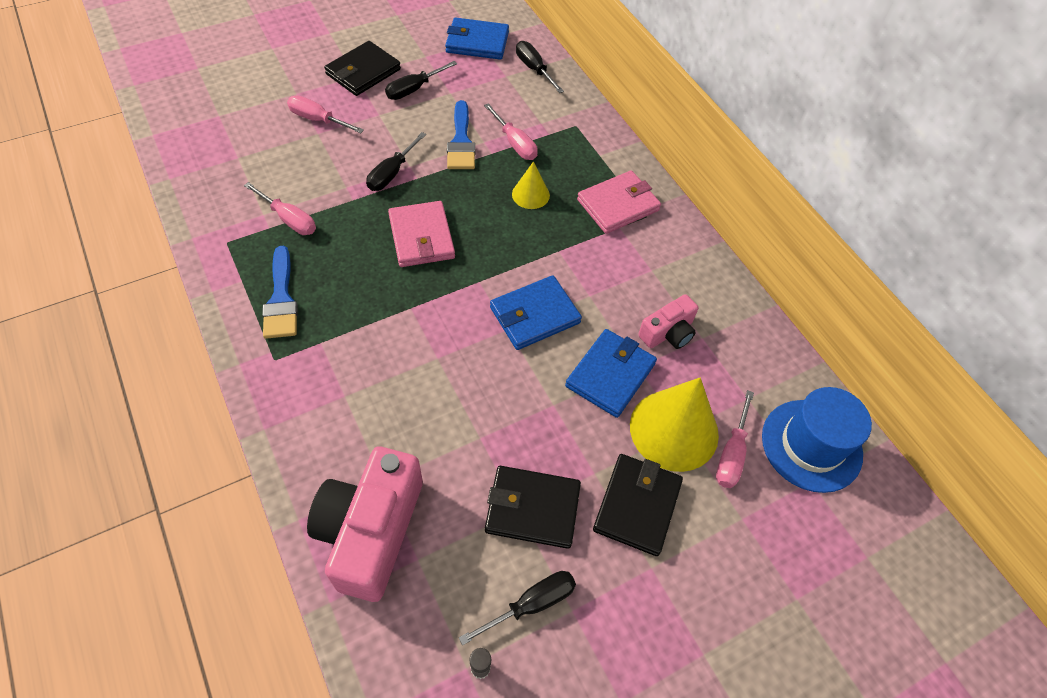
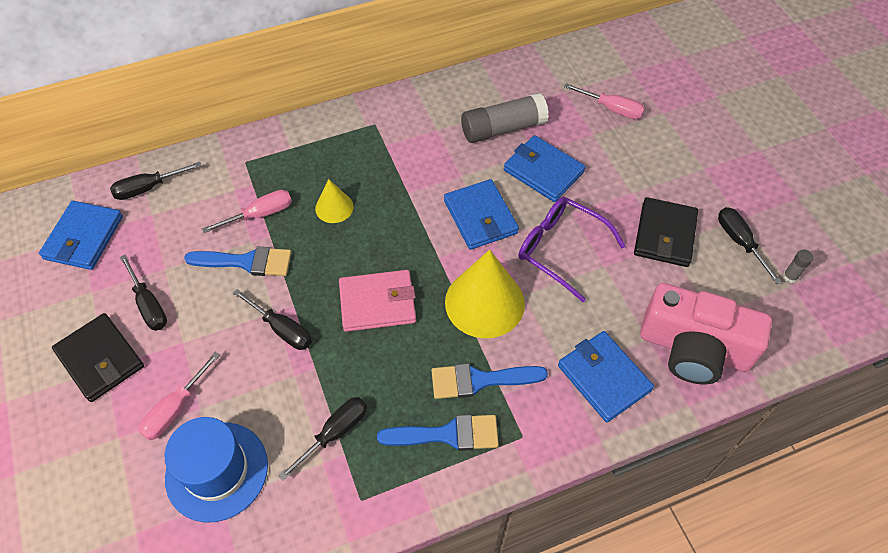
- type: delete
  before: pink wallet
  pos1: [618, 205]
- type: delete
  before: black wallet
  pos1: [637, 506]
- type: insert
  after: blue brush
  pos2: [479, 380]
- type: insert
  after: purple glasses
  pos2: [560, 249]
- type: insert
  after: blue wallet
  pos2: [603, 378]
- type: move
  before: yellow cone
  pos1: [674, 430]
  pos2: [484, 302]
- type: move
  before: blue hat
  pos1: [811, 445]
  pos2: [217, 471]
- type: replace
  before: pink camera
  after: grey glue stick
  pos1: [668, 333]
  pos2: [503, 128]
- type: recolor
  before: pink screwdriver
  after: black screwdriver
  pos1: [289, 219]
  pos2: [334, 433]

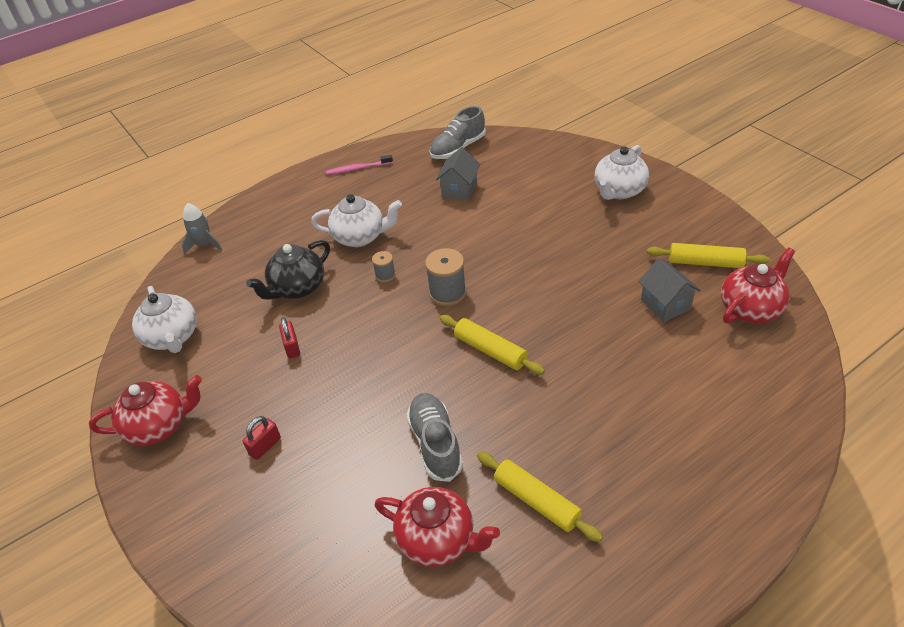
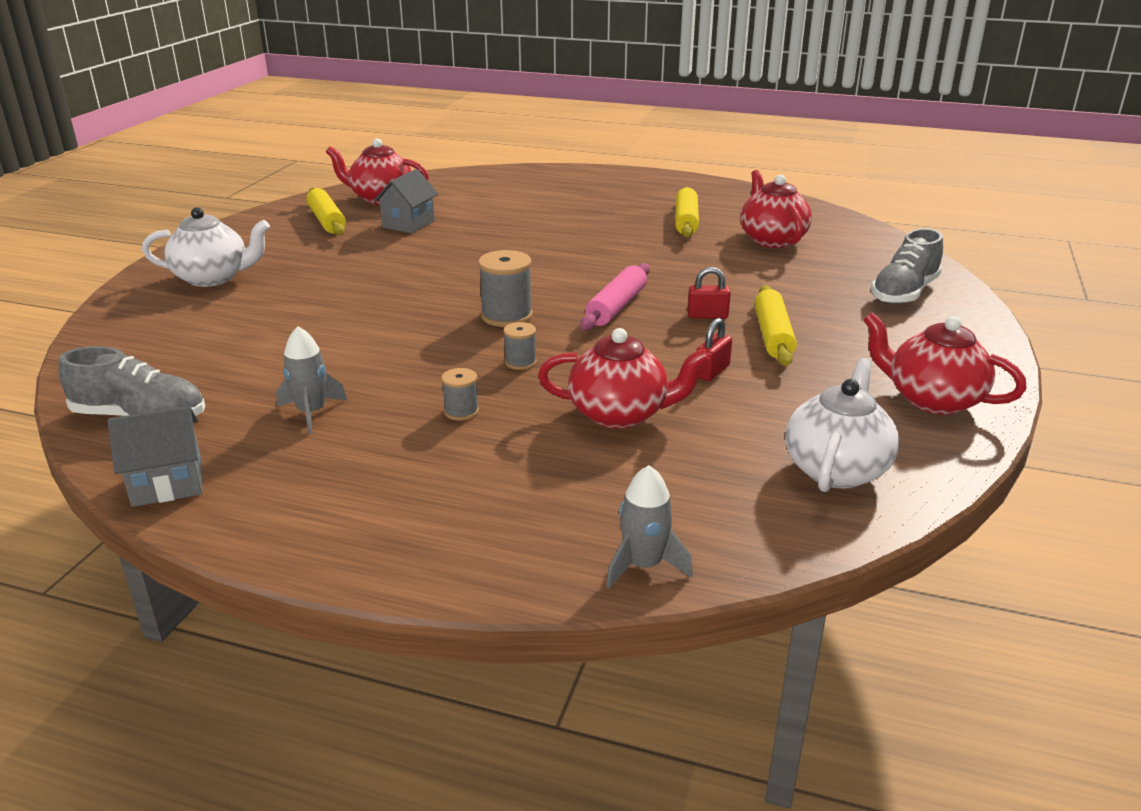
- type: delete
  before: pink toothbrush
  pos1: [358, 168]
- type: insert
  after: grey rocket
  pos2: [311, 413]
- type: insert
  after: pink rolling pin
  pos2: [616, 307]
- type: move
  before: red padlock
  pos1: [265, 446]
  pos2: [707, 316]
- type: move
  before: grey shoe
  pos1: [435, 443]
  pos2: [904, 293]
- type: move
  before: grey house
  pos1: [459, 189]
  pos2: [168, 484]
- type: move
  before: yellow rolling pin
  pos1: [490, 351]
  pos2: [773, 335]
- type: replace
  before: white teapot
  after: grey spool
  pos1: [360, 237]
  pos2: [461, 411]
- type: recolor
  before: black teapot
  after: red teapot
  pos1: [297, 288]
  pos2: [620, 414]

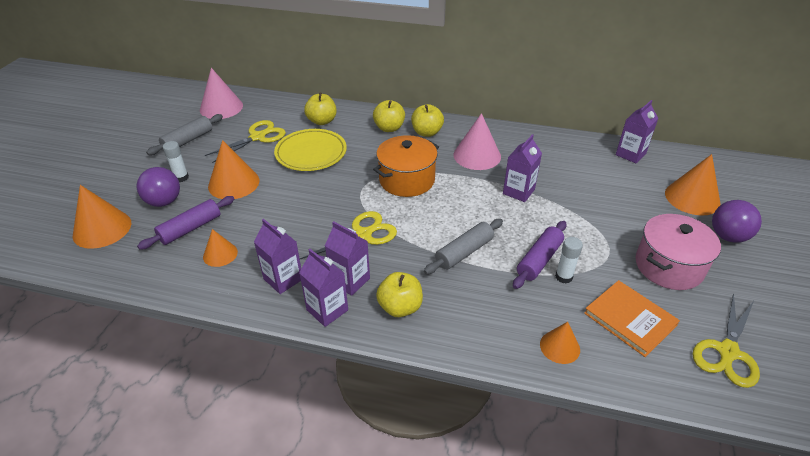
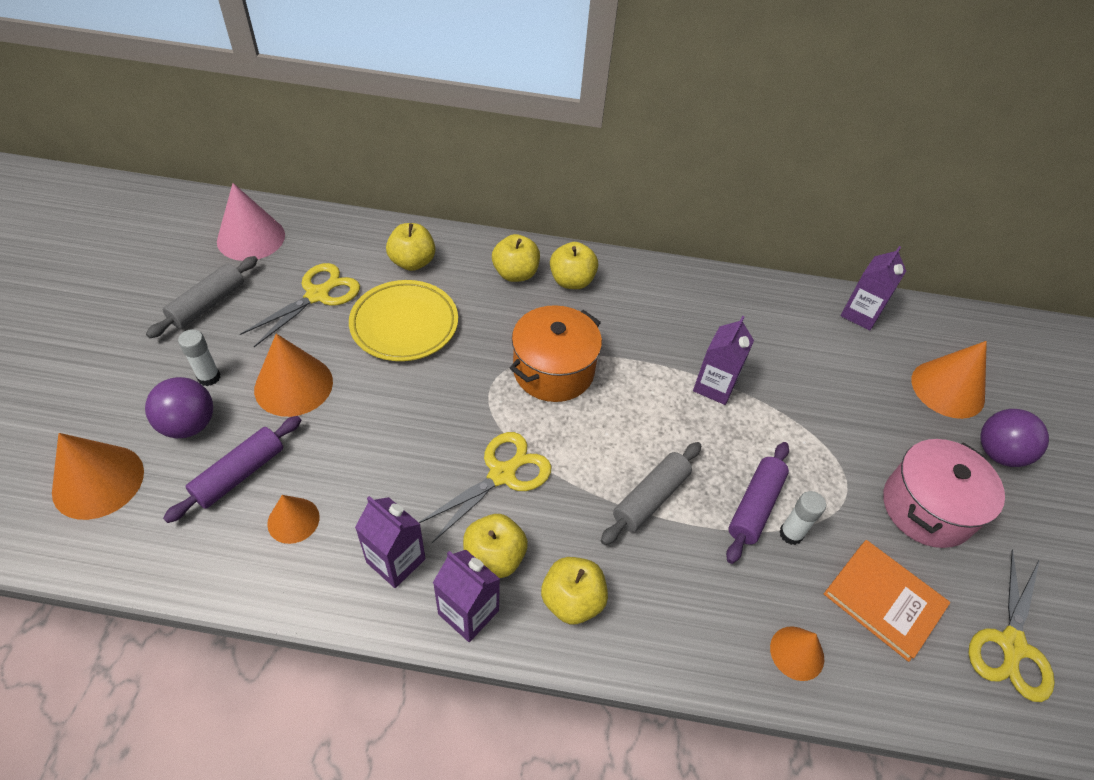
- type: delete
  before: pink cone
  pos1: [477, 155]
- type: replace
  before: purple carton
  after: yellow apple
  pos1: [350, 280]
  pos2: [494, 558]

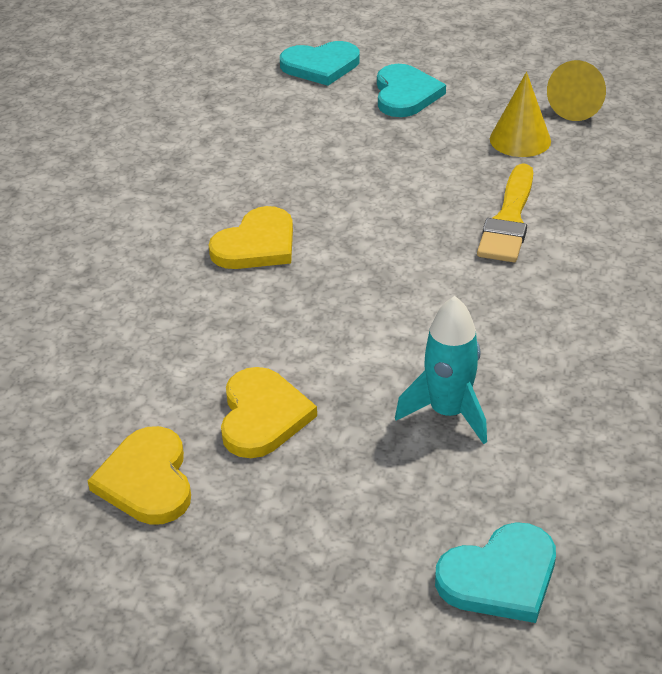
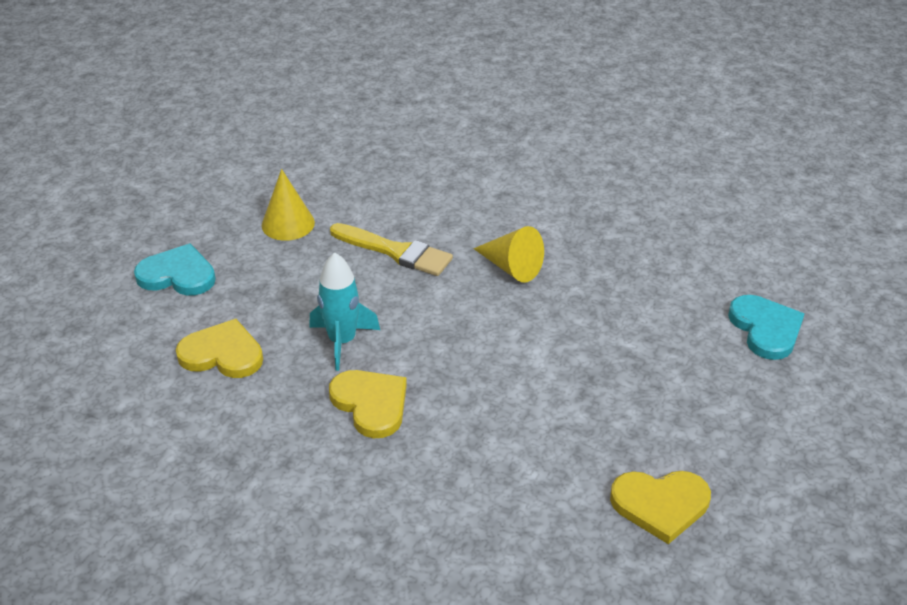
- type: delete
  before: turquoise heart
  pos1: [320, 66]
- type: move
  before: yellow heart
  pos1: [262, 416]
  pos2: [222, 354]
- type: move
  before: turquoise rocket
  pos1: [448, 413]
  pos2: [342, 341]
- type: move
  before: yellow cone
  pos1: [579, 106]
  pos2: [511, 267]

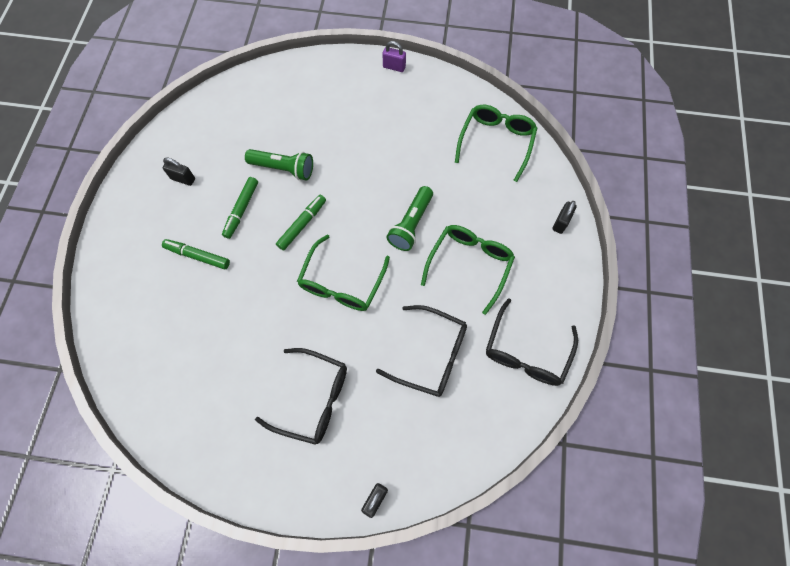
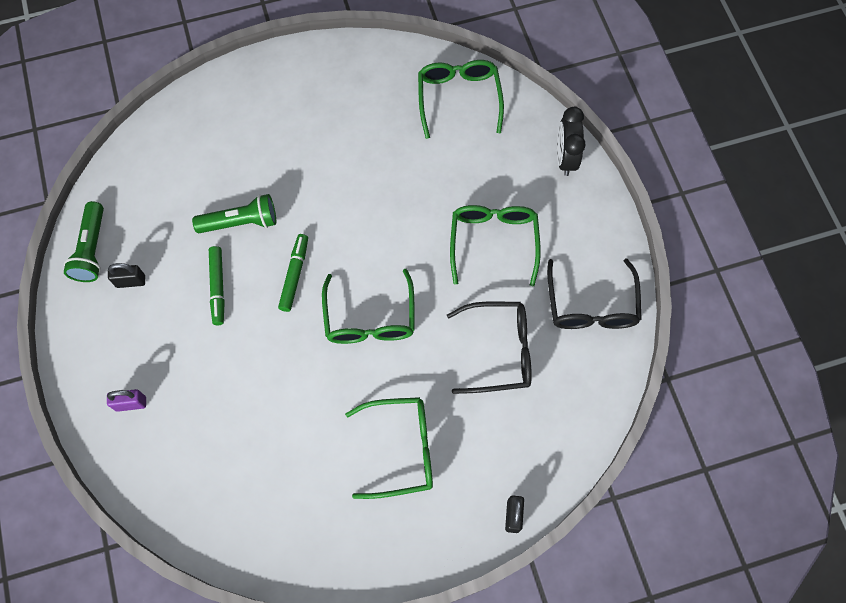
- type: delete
  before: green marker
  pos1: [198, 256]
- type: move
  before: purple padlock
  pos1: [394, 67]
  pos2: [131, 404]
- type: move
  before: green flashlight
  pos1: [411, 224]
  pos2: [92, 249]
- type: replace
  before: black padlock
  after: black clock
  pos1: [560, 223]
  pos2: [565, 158]
- type: recolor
  before: black glasses
  after: green glasses
  pos1: [313, 399]
  pos2: [401, 449]

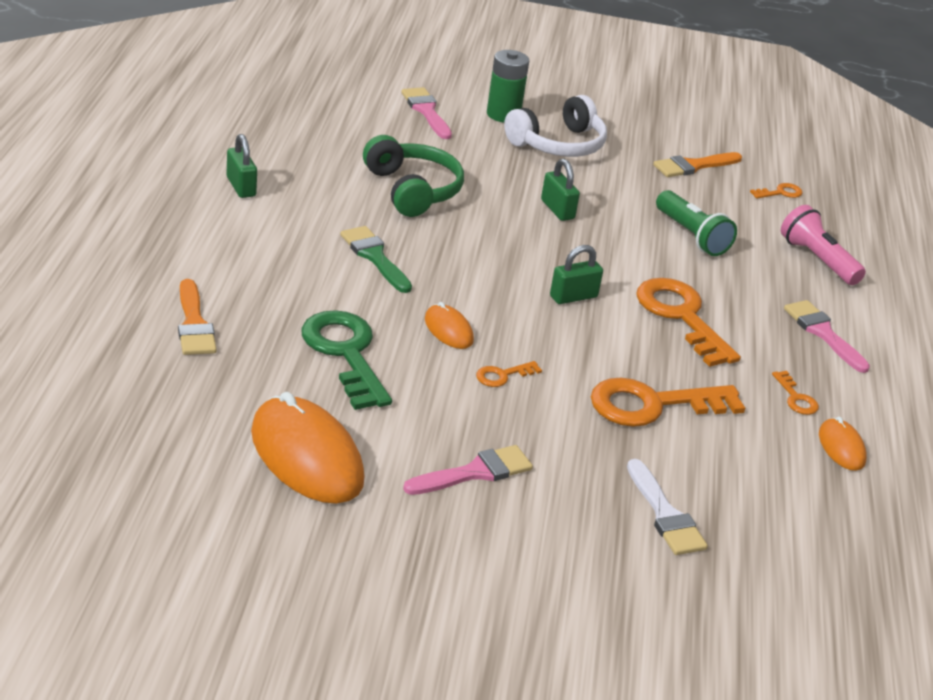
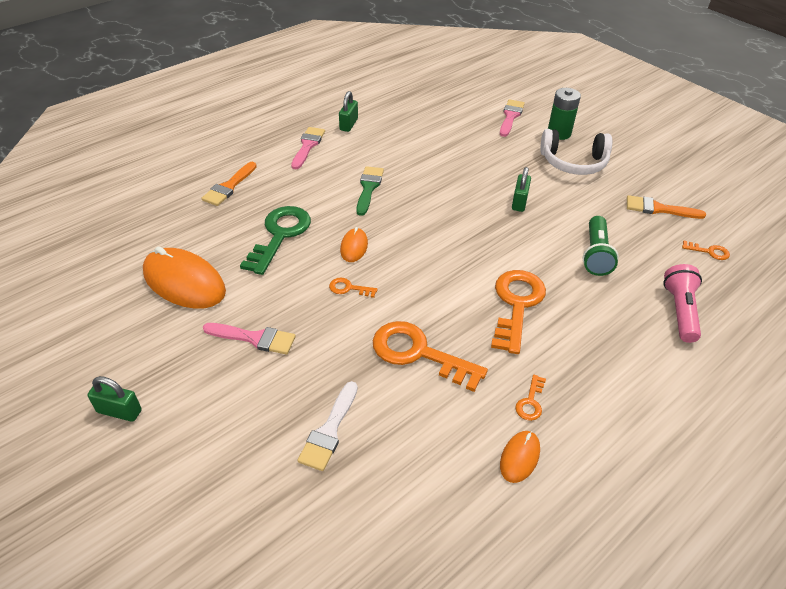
- type: delete
  before: green headphones
  pos1: [413, 190]
- type: move
  before: green padlock
  pos1: [573, 297]
  pos2: [119, 411]
- type: move
  before: pink brush
  pos1: [823, 333]
  pos2: [308, 146]
- type: rotate
  before: orange mouse
  pos1: [306, 456]
  pos2: [184, 282]
  turn: -60

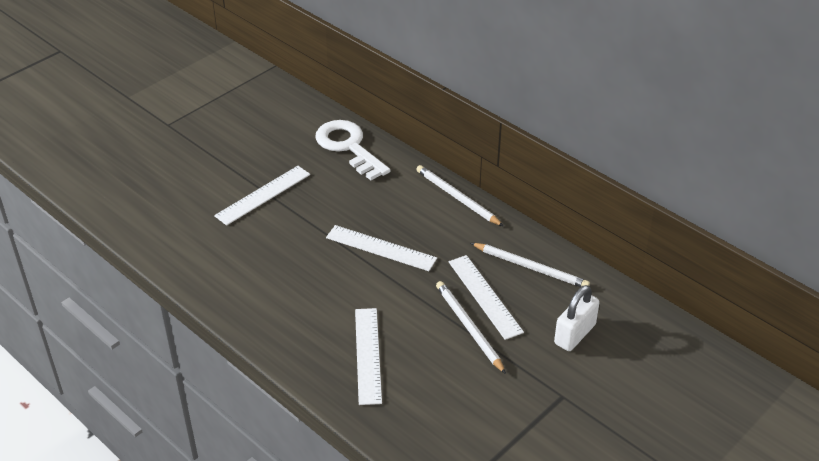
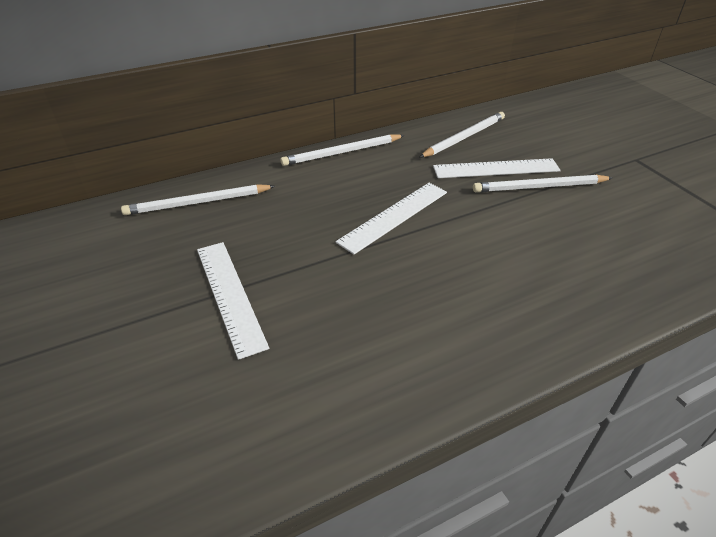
- type: delete
  before: white ruler
  pos1: [368, 355]
- type: delete
  before: white padlock
  pos1: [575, 334]
- type: replace
  before: white key
  after: white pencil
  pos1: [348, 147]
  pos2: [198, 203]

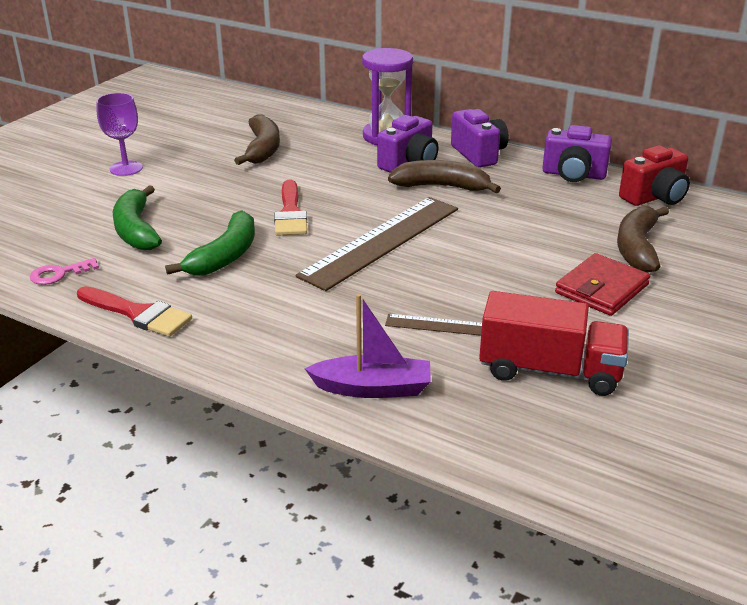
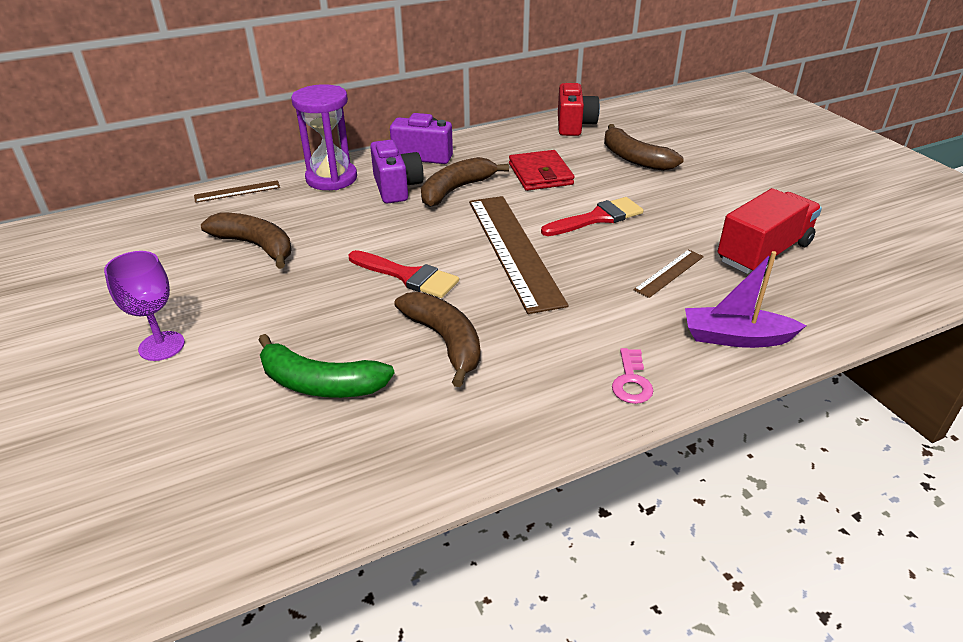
- type: delete
  before: purple camera
  pos1: [573, 175]
- type: insert
  after: brown ruler
  pos2: [237, 191]
- type: move
  before: pink key
  pos1: [59, 274]
  pos2: [631, 381]
- type: move
  before: red brush
  pos1: [138, 314]
  pos2: [597, 218]
- type: move
  before: red wallet
  pos1: [601, 289]
  pos2: [540, 174]
- type: recolor
  before: green banana
  after: brown banana
  pos1: [225, 256]
  pos2: [445, 341]
- type: rotate
  before: purple boat
  pos1: [372, 388]
  pos2: [736, 338]
  turn: -120

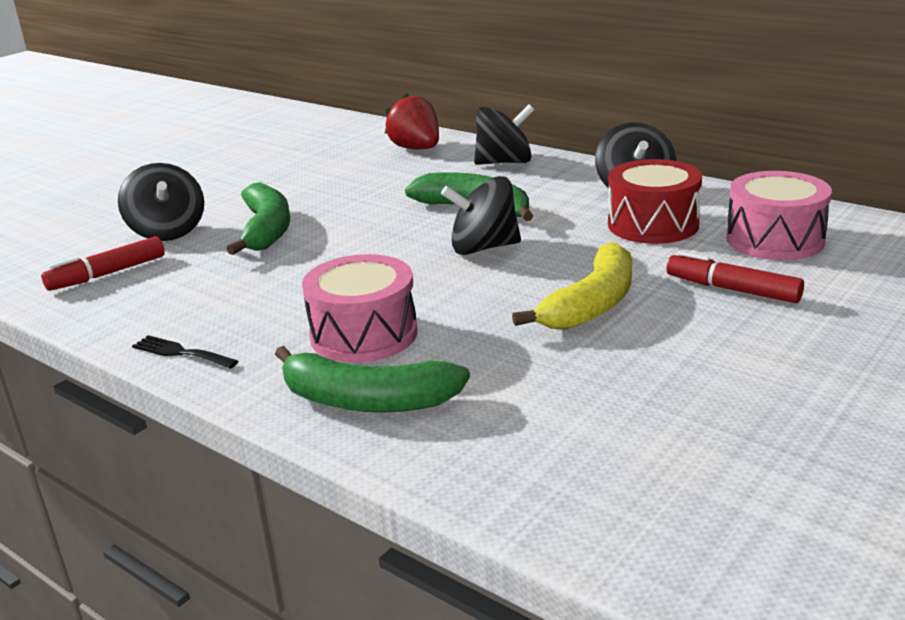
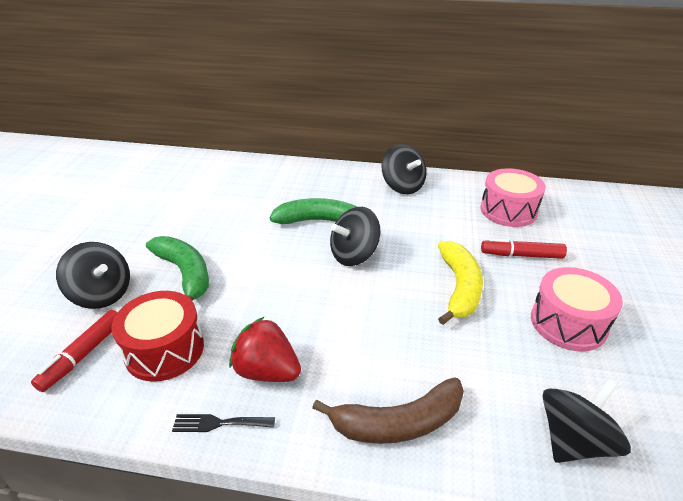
- type: move
  before: pink drum
  pos1: [364, 334]
  pos2: [568, 323]
- type: move
  before: red strawberry
  pos1: [416, 149]
  pos2: [267, 371]
- type: move
  before: black spinning top
  pos1: [504, 162]
  pos2: [574, 441]
- type: move
  before: red drum
  pos1: [653, 225]
  pos2: [164, 350]
- type: recolor
  before: green banana
  after: brown banana
  pos1: [366, 400]
  pos2: [398, 423]

